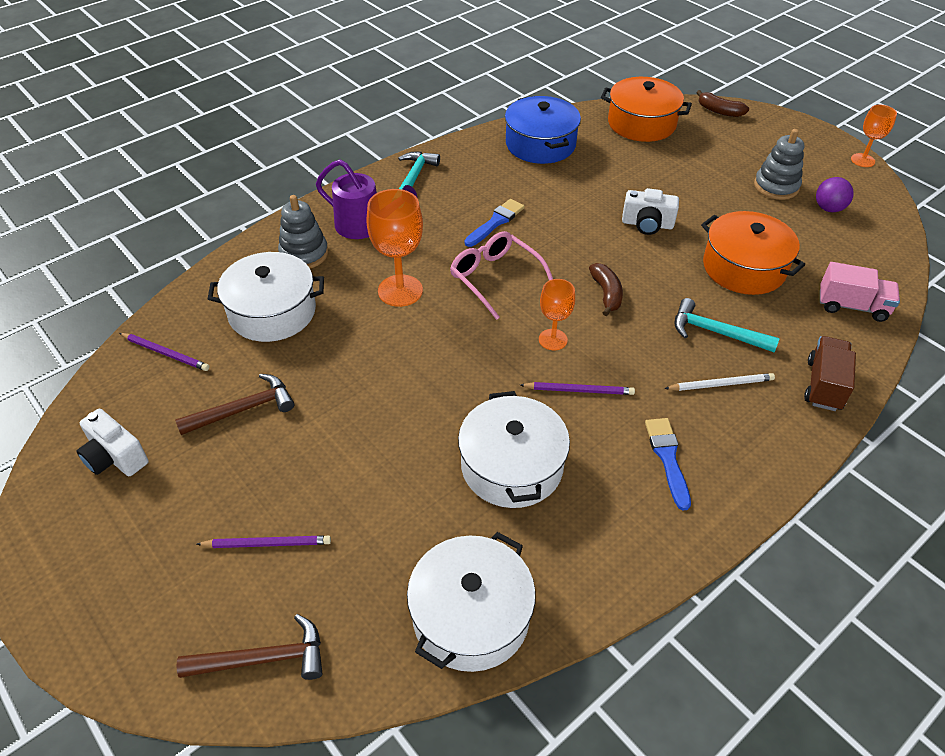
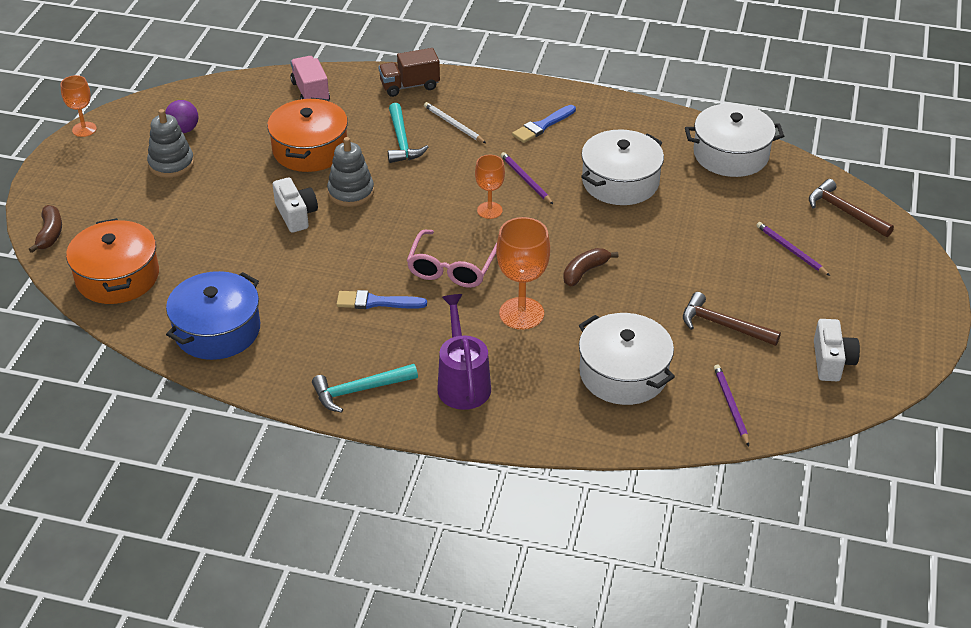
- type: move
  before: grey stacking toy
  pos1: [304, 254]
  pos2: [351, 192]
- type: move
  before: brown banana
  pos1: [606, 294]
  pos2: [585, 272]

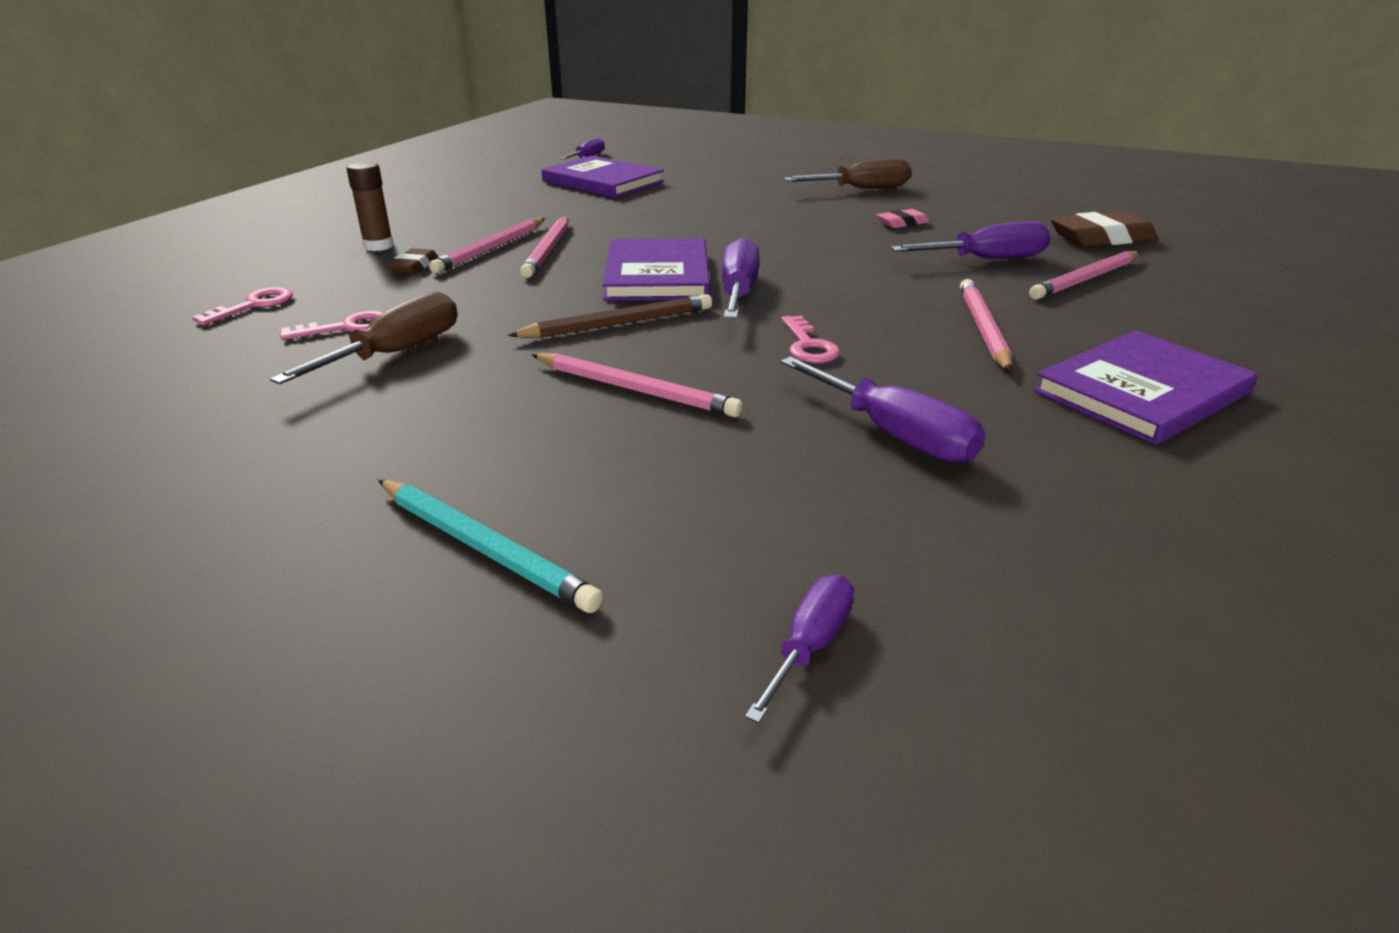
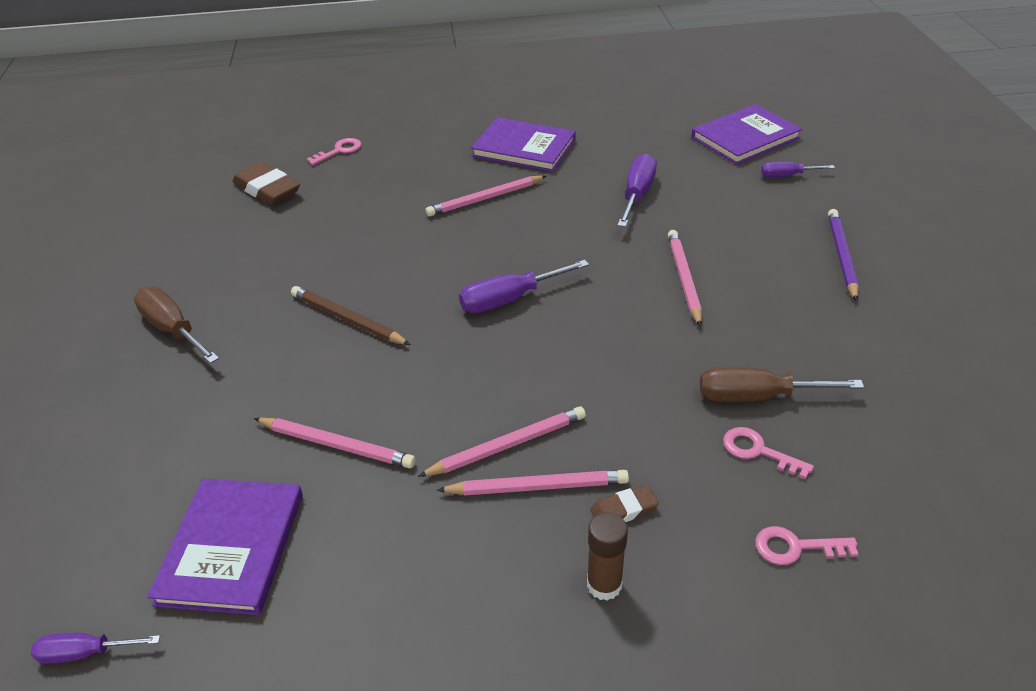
- type: delete
  before: pink eraser
  pos1: [902, 223]
- type: delete
  before: purple screwdriver
  pos1: [987, 260]
- type: move
  before: brown pencil
  pos1: [618, 324]
  pos2: [348, 319]
- type: move
  before: purple book
  pos1: [657, 275]
  pos2: [745, 138]
- type: move
  before: pink key
  pos1: [808, 346]
  pos2: [339, 151]
- type: move
  before: pink pencil
  pos1: [1085, 279]
  pos2: [336, 445]
- type: recolor
  before: turquoise pencil
  after: purple pencil
  pos1: [484, 548]
  pos2: [841, 256]

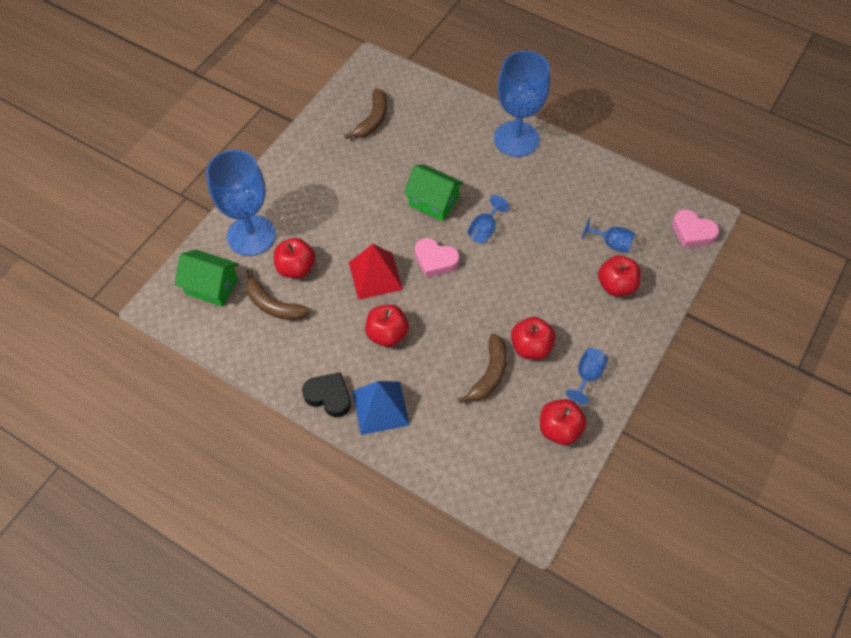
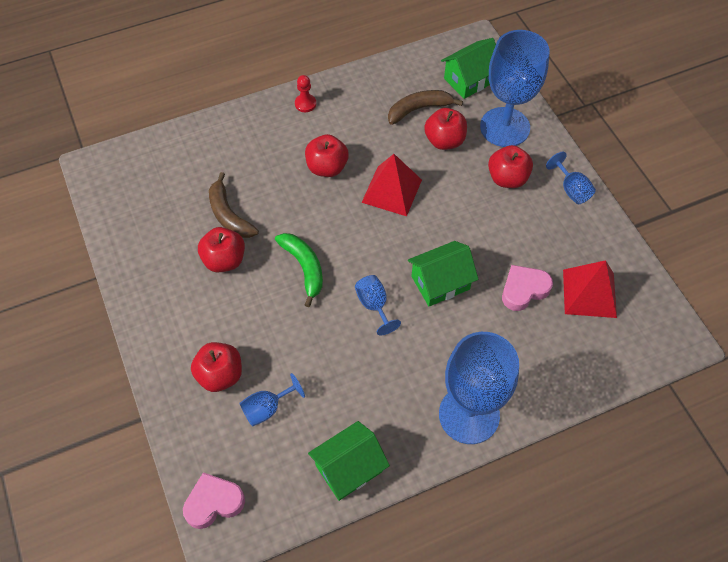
- type: delete
  before: blue pyramid
  pos1: [380, 407]
- type: insert
  after: green banana
  pos2: [304, 267]
- type: insert
  after: green house
  pos2: [349, 468]
- type: move
  before: pink heart
  pos1: [435, 260]
  pos2: [524, 290]
- type: move
  before: red apple
  pos1: [559, 429]
  pos2: [507, 178]
- type: move
  before: blue goblet
  pos1: [587, 376]
  pos2: [571, 189]
- type: replace
  before: black heart
  after: red pawn
  pos1: [329, 396]
  pos2: [305, 104]
- type: replace
  before: brown banana
  after: red pyramid
  pos1: [373, 119]
  pos2: [589, 293]

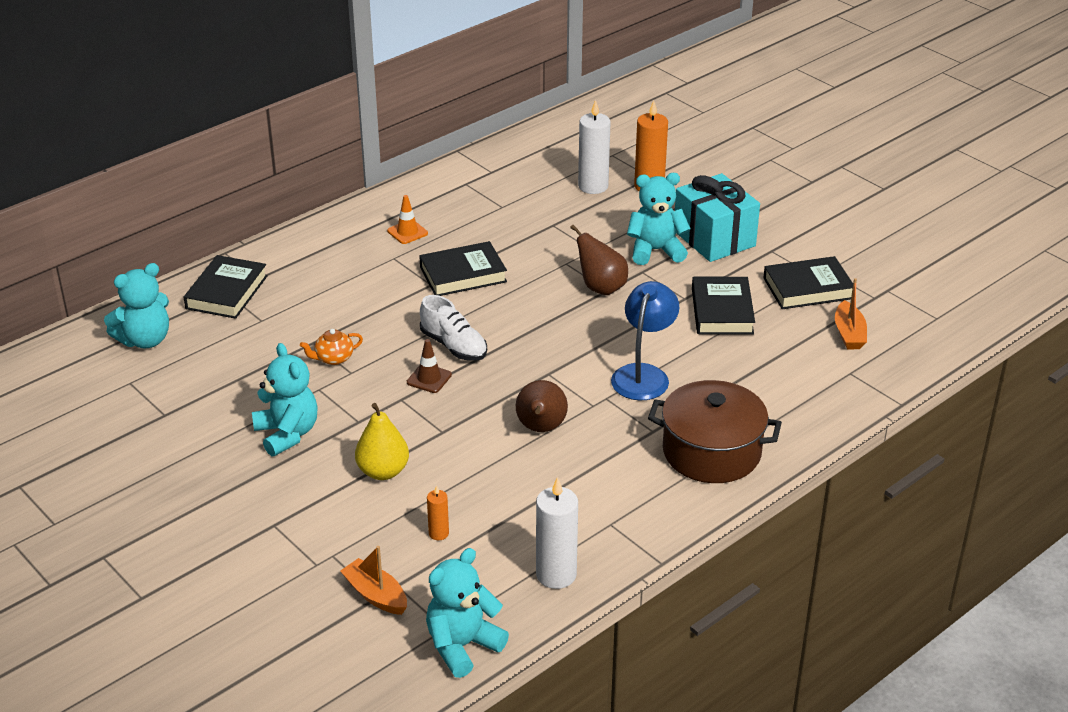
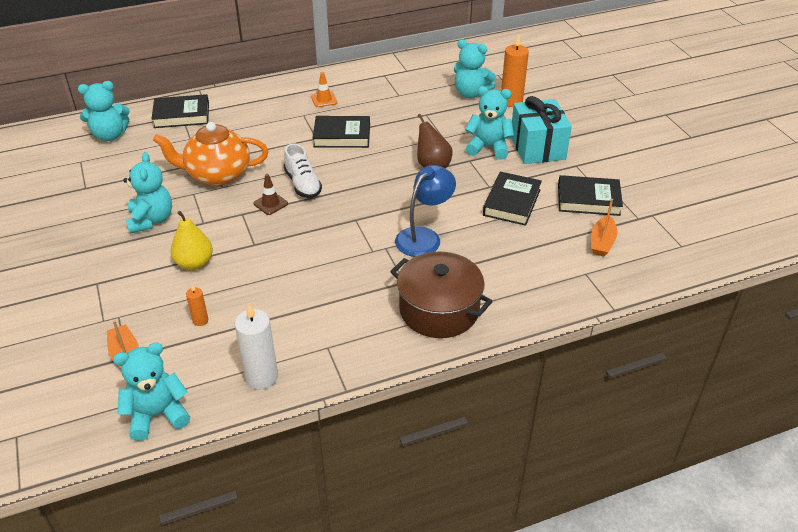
- type: delete
  before: brown pear
  pos1: [541, 428]
- type: replace
  before: white candle
  after: turquoise teddy bear
  pos1: [593, 186]
  pos2: [471, 93]
- type: rotate
  before: black book
  pos1: [226, 292]
  pos2: [181, 115]
  turn: 45
- type: resize
  before: orange teapot
  pos1: [333, 358]
  pos2: [217, 175]
  scale: 2.31

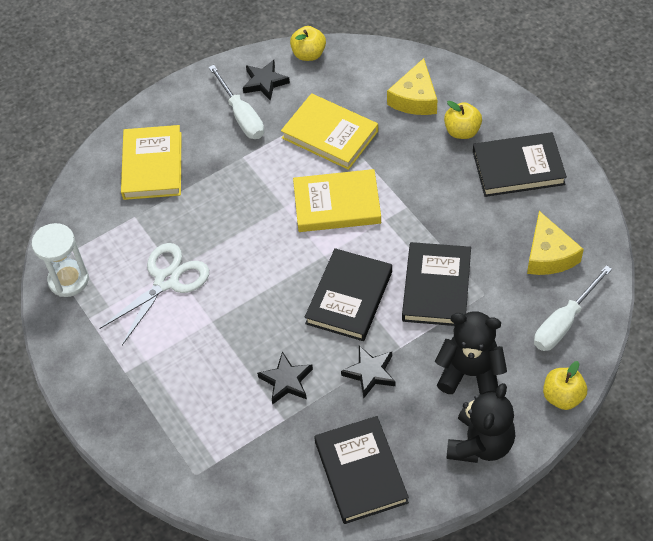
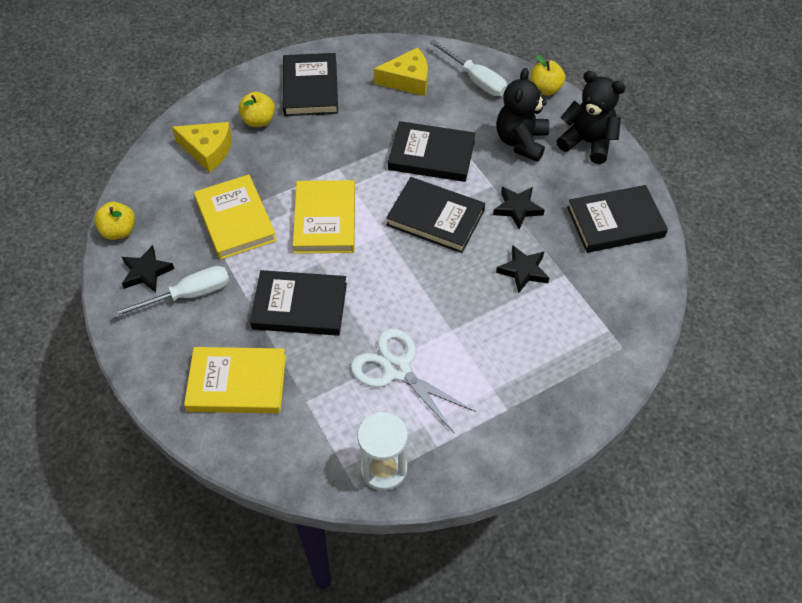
- type: insert
  after: black book
  pos2: [300, 306]
- type: rotate
  before: yellow book
  pos1: [330, 134]
  pos2: [235, 220]
  turn: -60

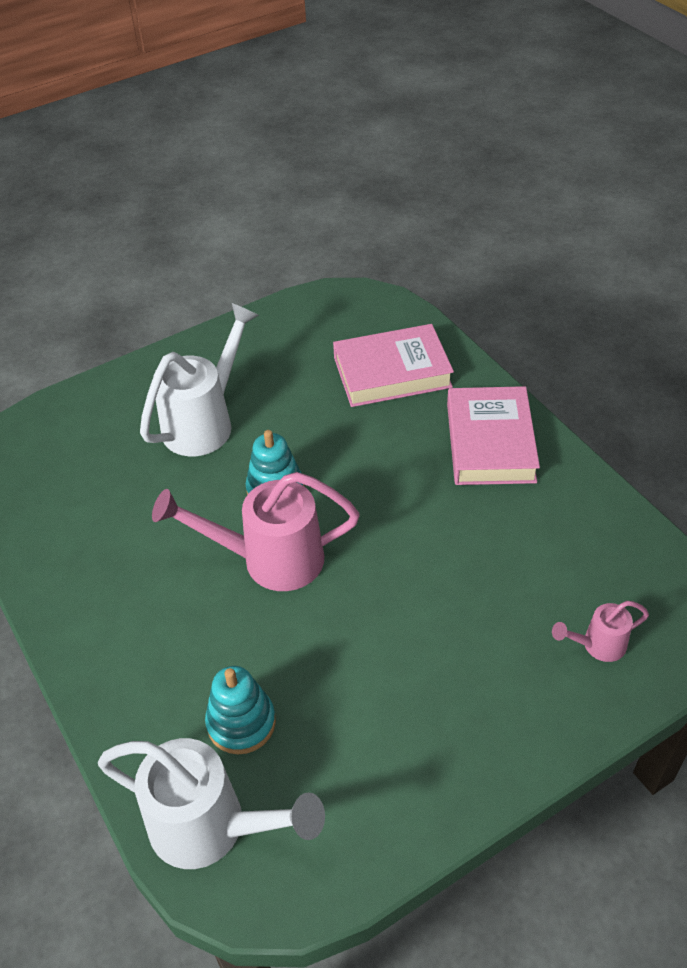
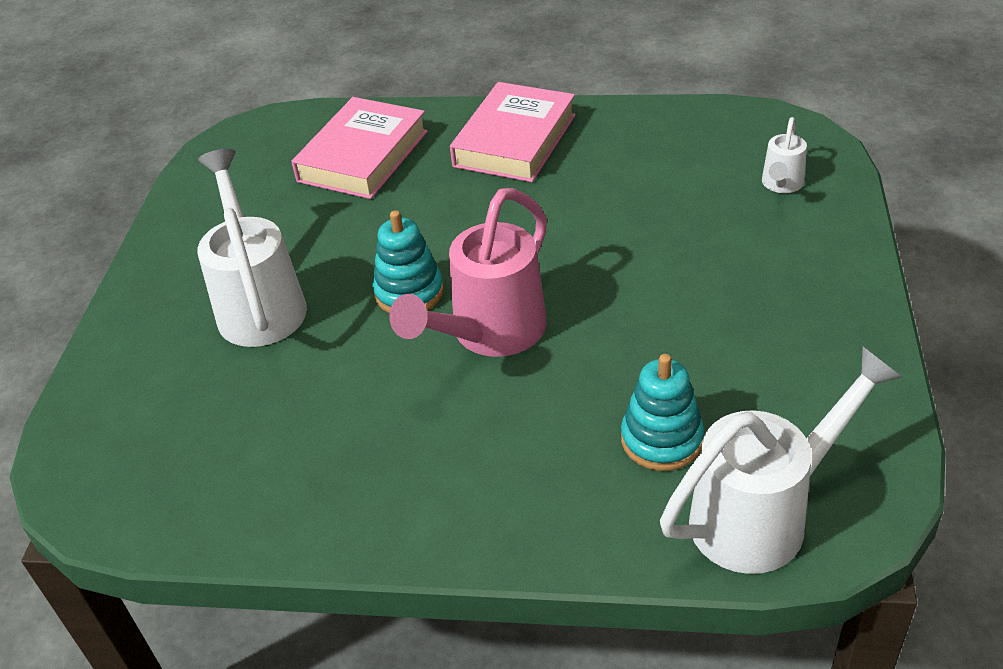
- type: recolor
  before: pink watering can
  after: white watering can
  pos1: [598, 645]
  pos2: [781, 185]
- type: rotate
  before: pink book
  pos1: [490, 442]
  pos2: [514, 140]
  turn: 75

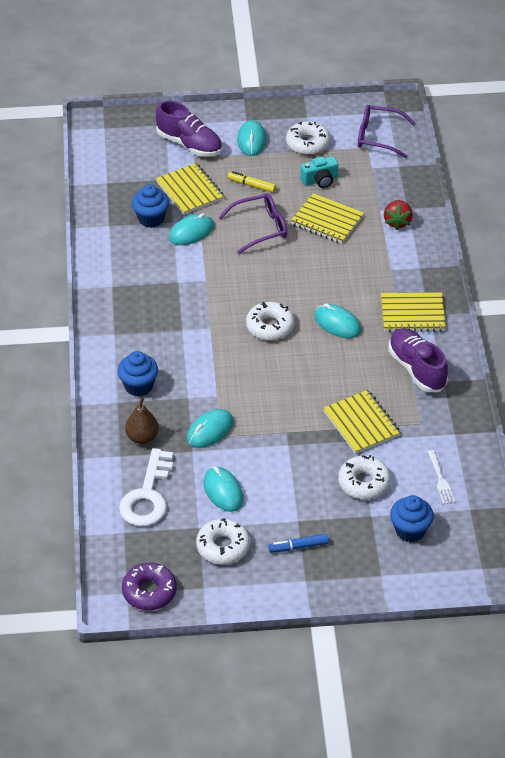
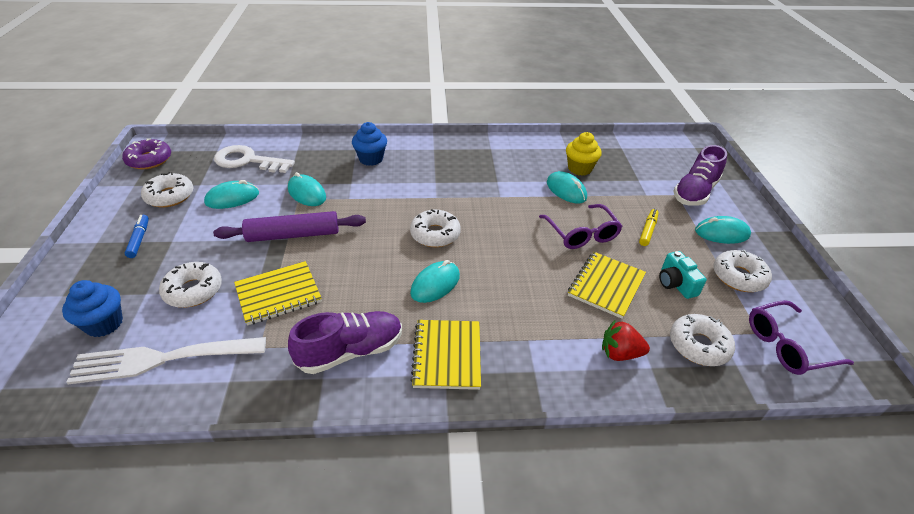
- type: delete
  before: brown pear
  pos1: [142, 437]
- type: delete
  before: yellow notebook
  pos1: [190, 190]
- type: insert
  after: purple rolling pin
  pos2: [293, 235]
- type: insert
  after: white donut
  pos2: [698, 345]
- type: recolor
  before: blue cupcake
  after: yellow cupcake
  pos1: [151, 219]
  pos2: [579, 169]
- type: rotate
  before: purple glasses
  pos1: [378, 137]
  pos2: [787, 346]
  turn: -120
- type: resize
  before: white fork
  pos1: [440, 480]
  pos2: [161, 359]
  scale: 2.17

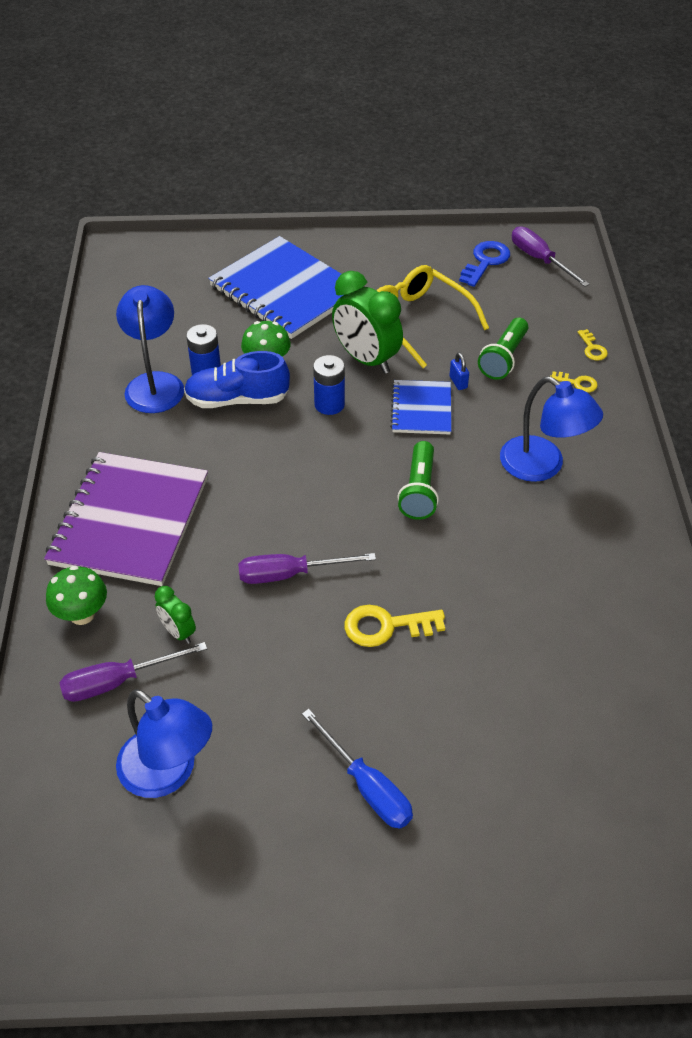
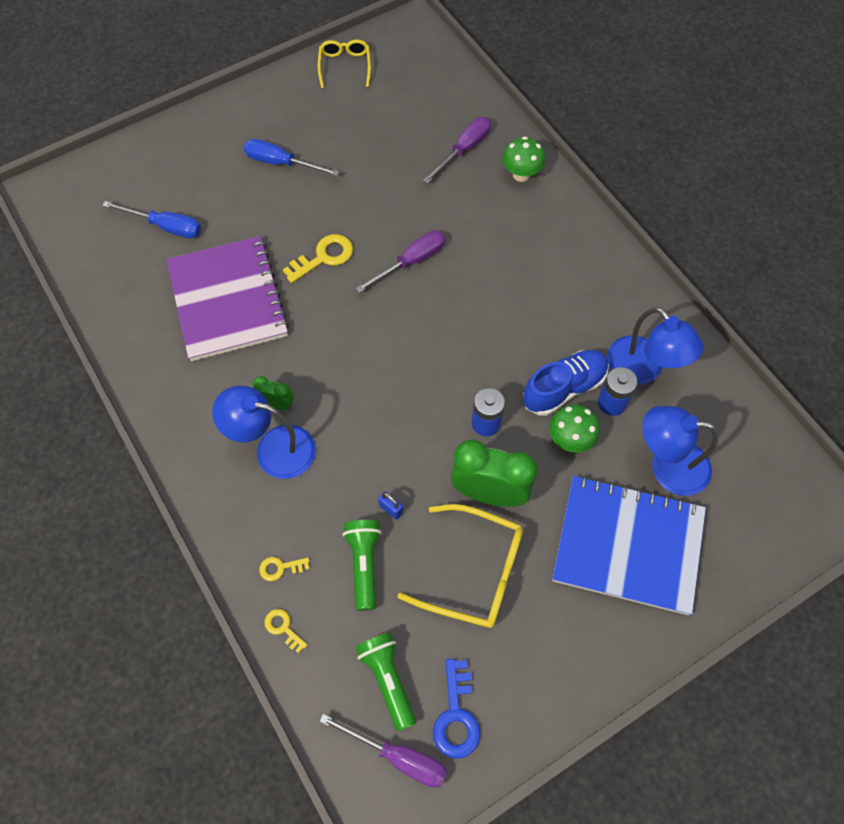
- type: delete
  before: blue notebook
  pos1: [421, 409]
- type: insert
  after: blue screwdriver
  pos2: [165, 226]
- type: insert
  after: yellow glasses
  pos2: [345, 66]
- type: move
  before: purple notebook
  pos1: [130, 521]
  pos2: [228, 300]
- type: move
  before: blue lamp
  pos1: [168, 773]
  pos2: [667, 466]
- type: move
  before: green clock
  pos1: [178, 632]
  pos2: [277, 404]
- type: move
  before: green flashlight
  pos1: [419, 491]
  pos2: [388, 680]

